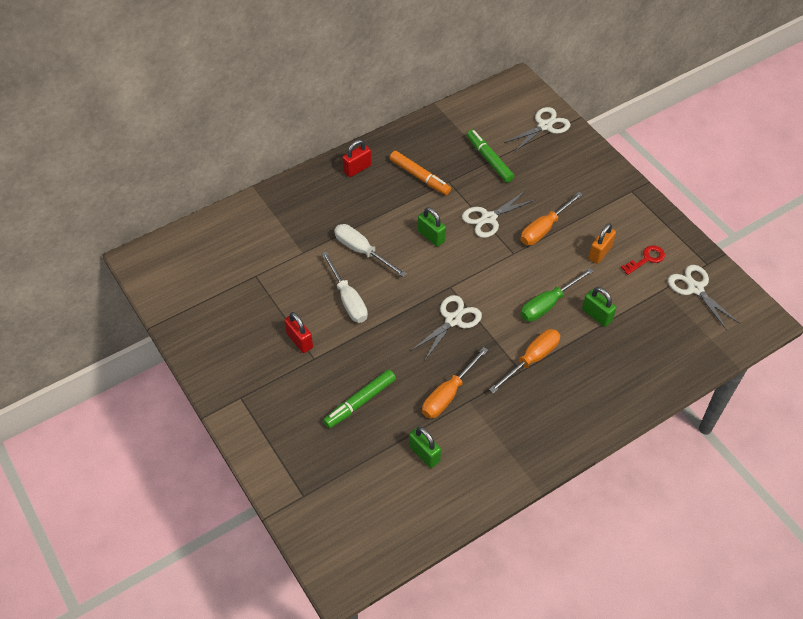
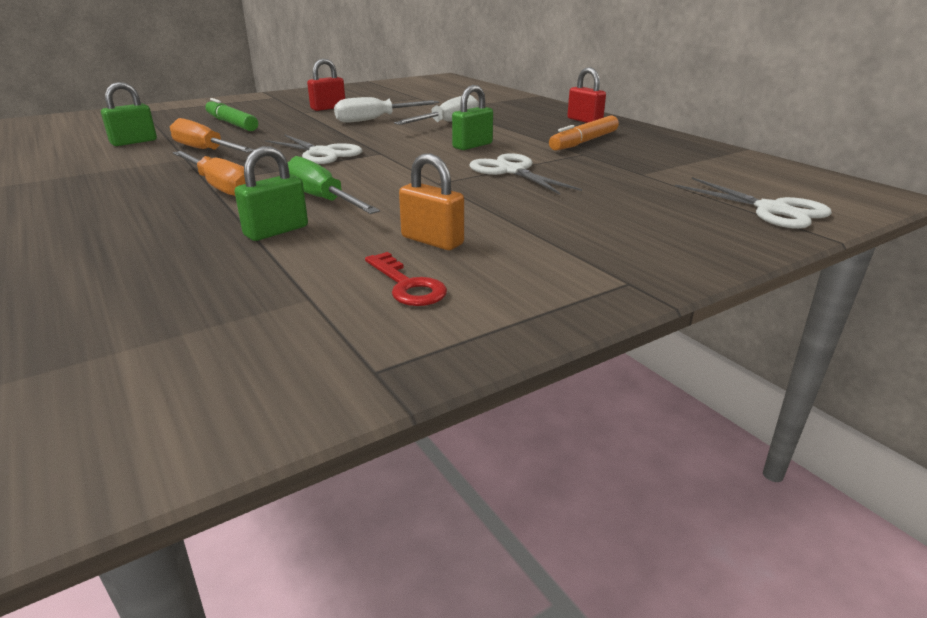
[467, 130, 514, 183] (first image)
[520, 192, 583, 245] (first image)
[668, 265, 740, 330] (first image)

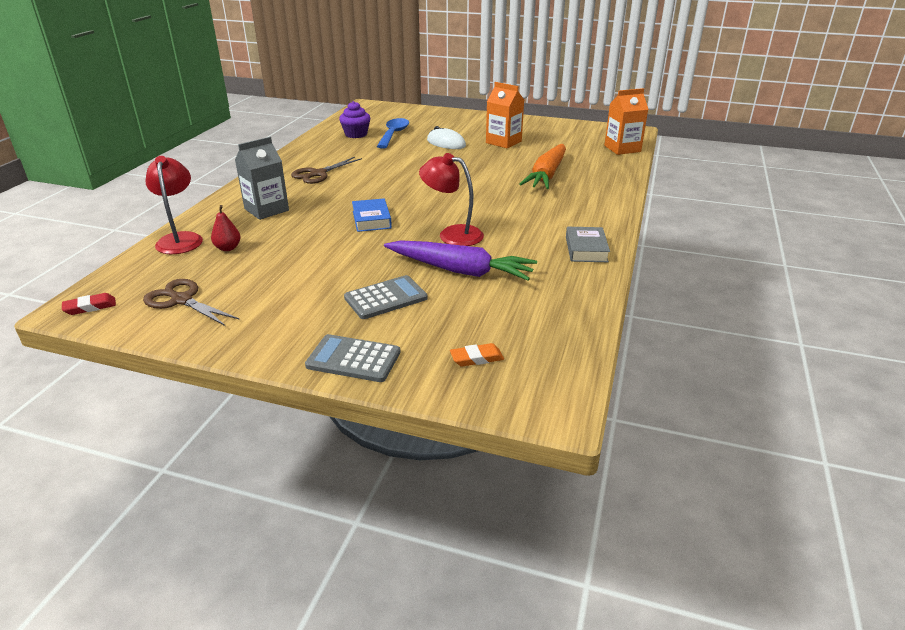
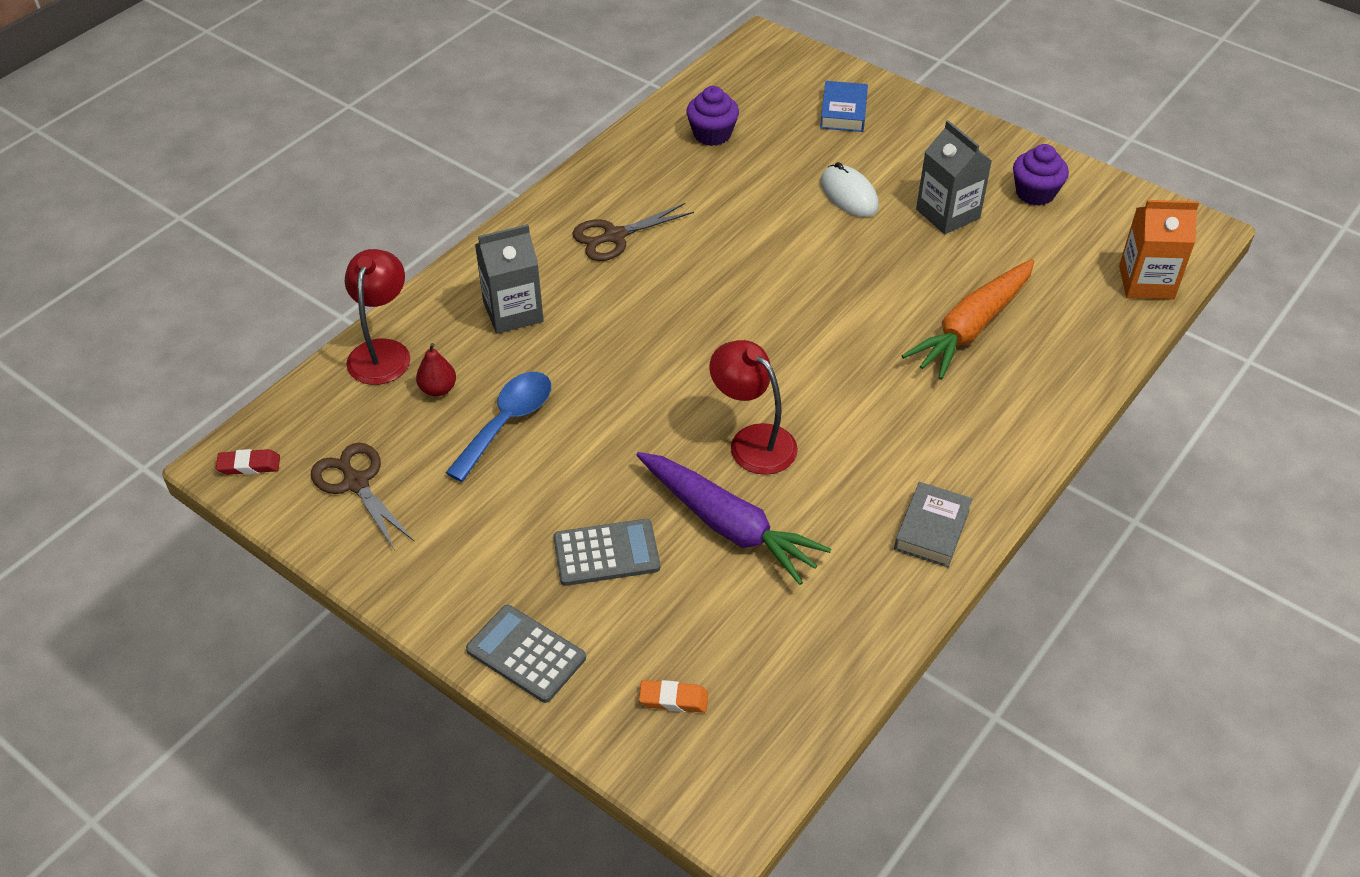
[820, 81, 868, 132]
[445, 372, 551, 482]
[916, 120, 992, 234]
[1013, 144, 1069, 206]

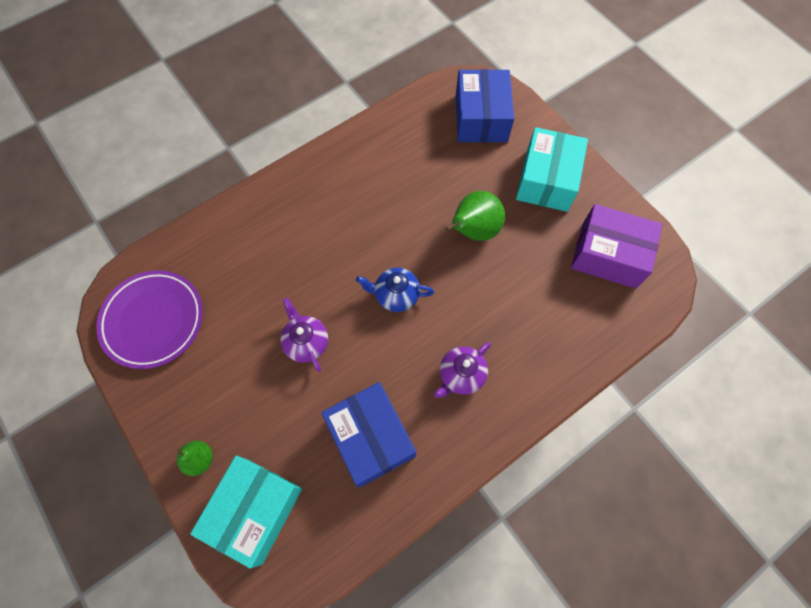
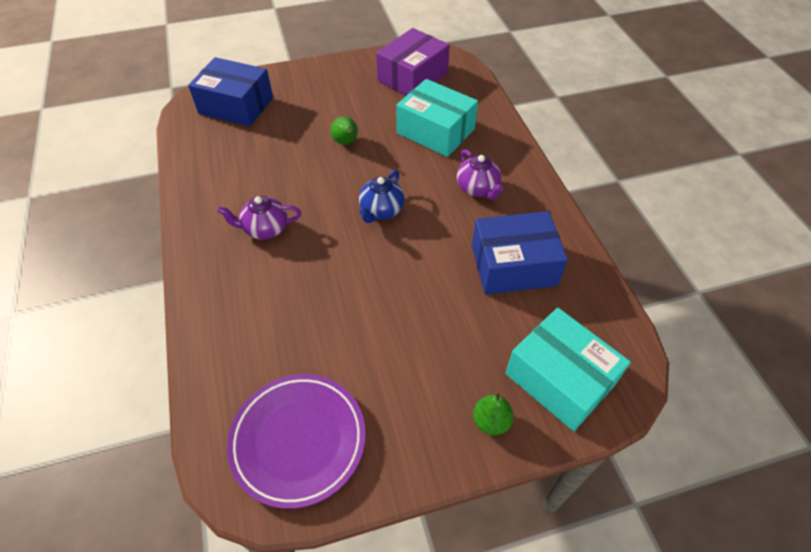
[217, 196, 301, 239]
[330, 116, 358, 145]
[396, 79, 478, 157]

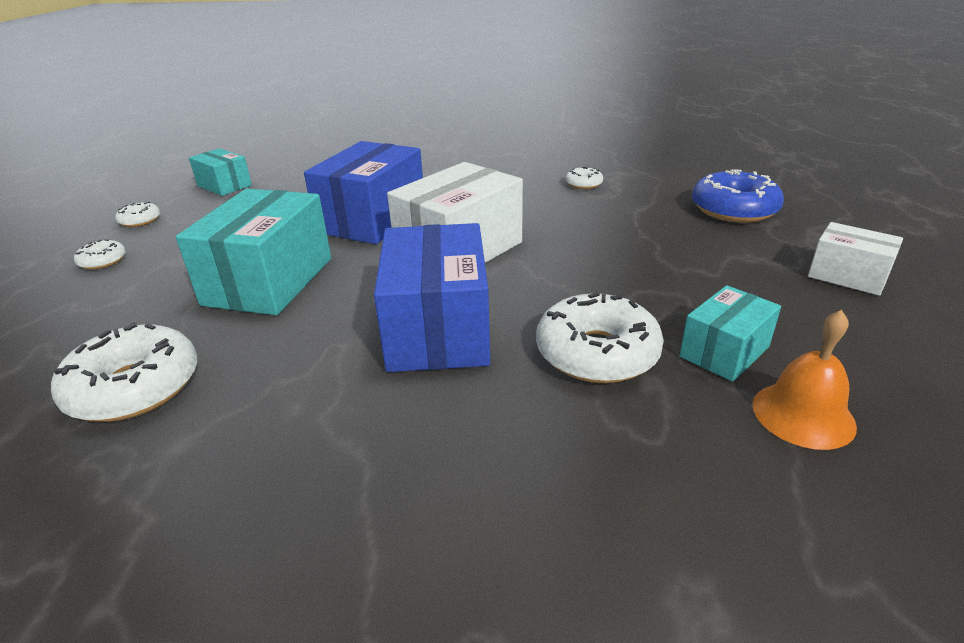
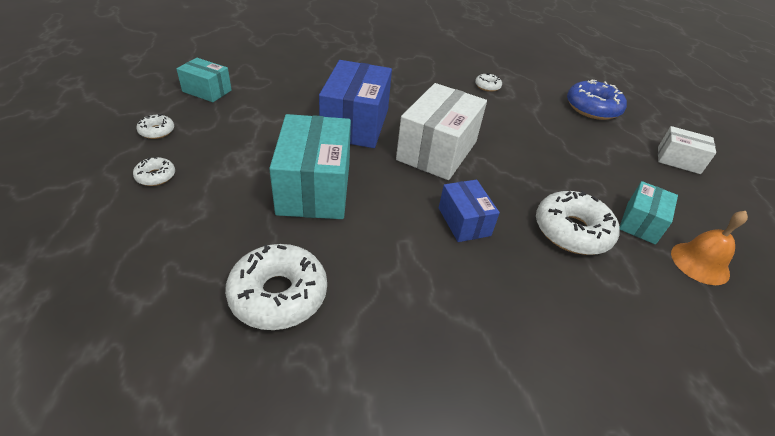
[439, 180, 500, 242]

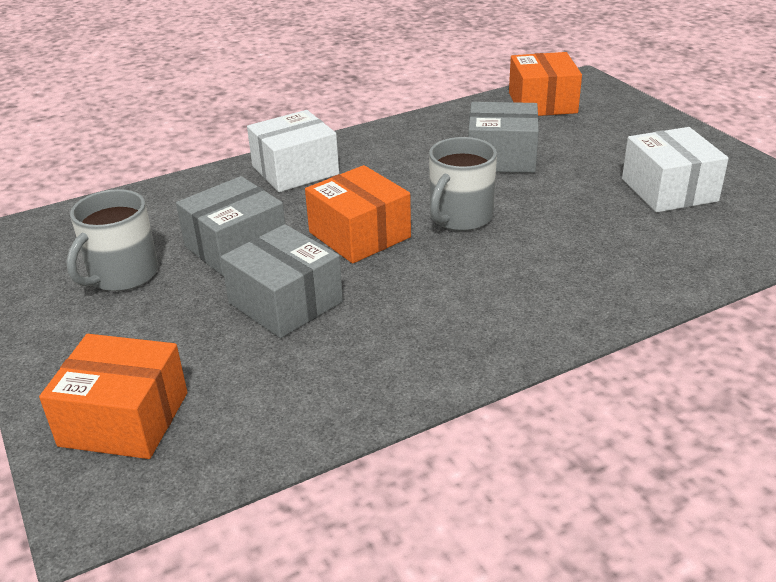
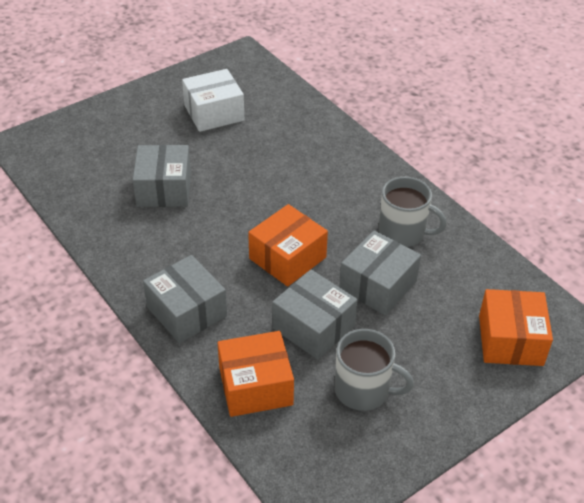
[143, 255, 227, 343]
[378, 177, 447, 247]
[218, 331, 294, 417]

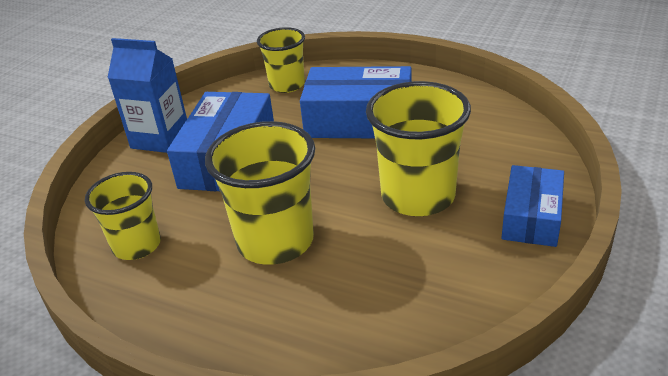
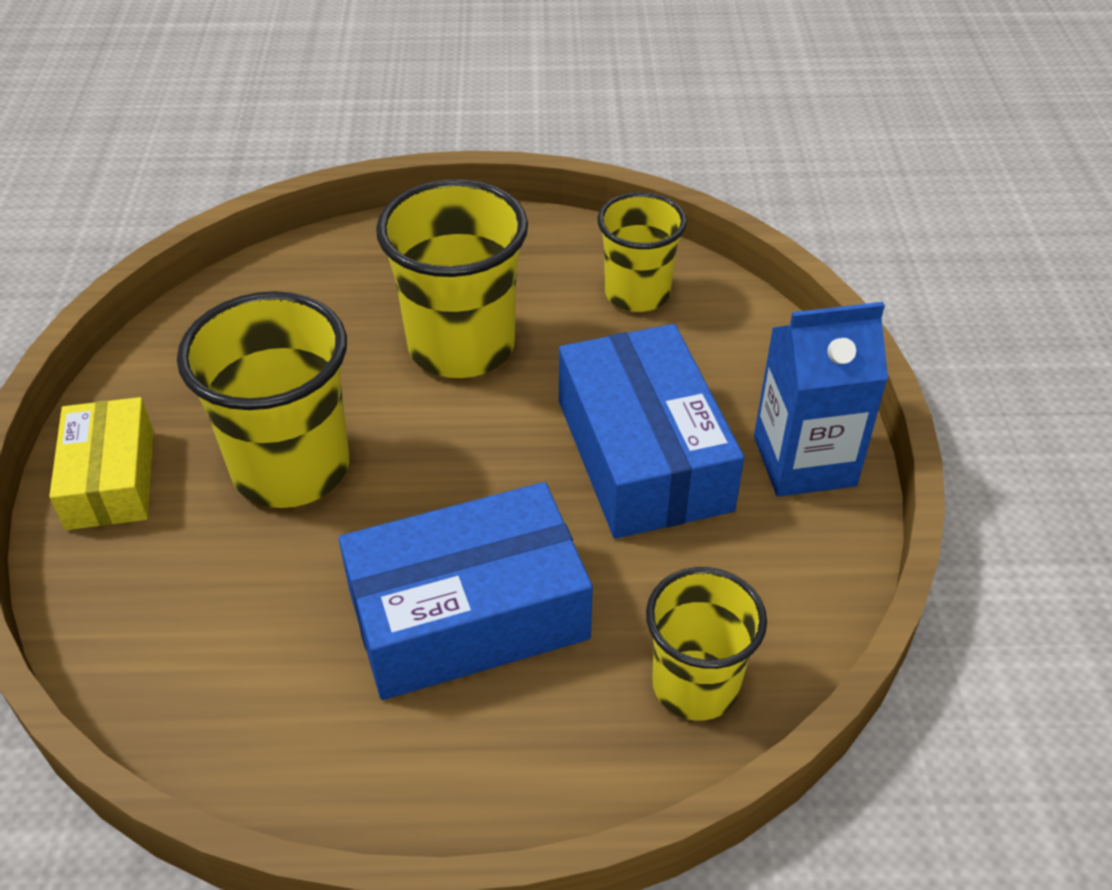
[49, 397, 154, 530]

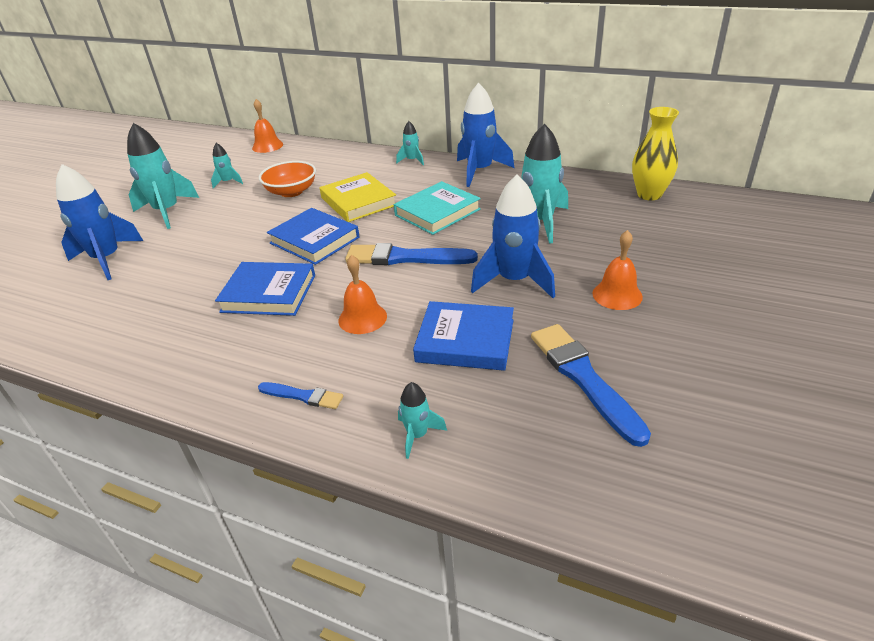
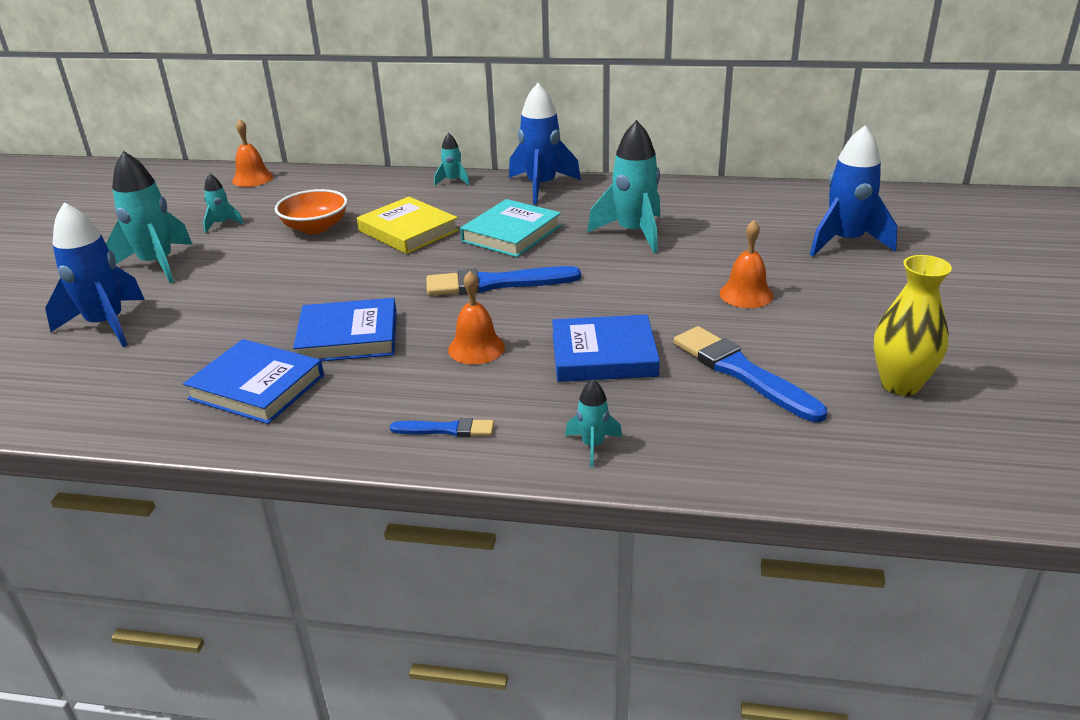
[183, 339, 324, 424]
[810, 125, 897, 256]
[874, 255, 952, 396]

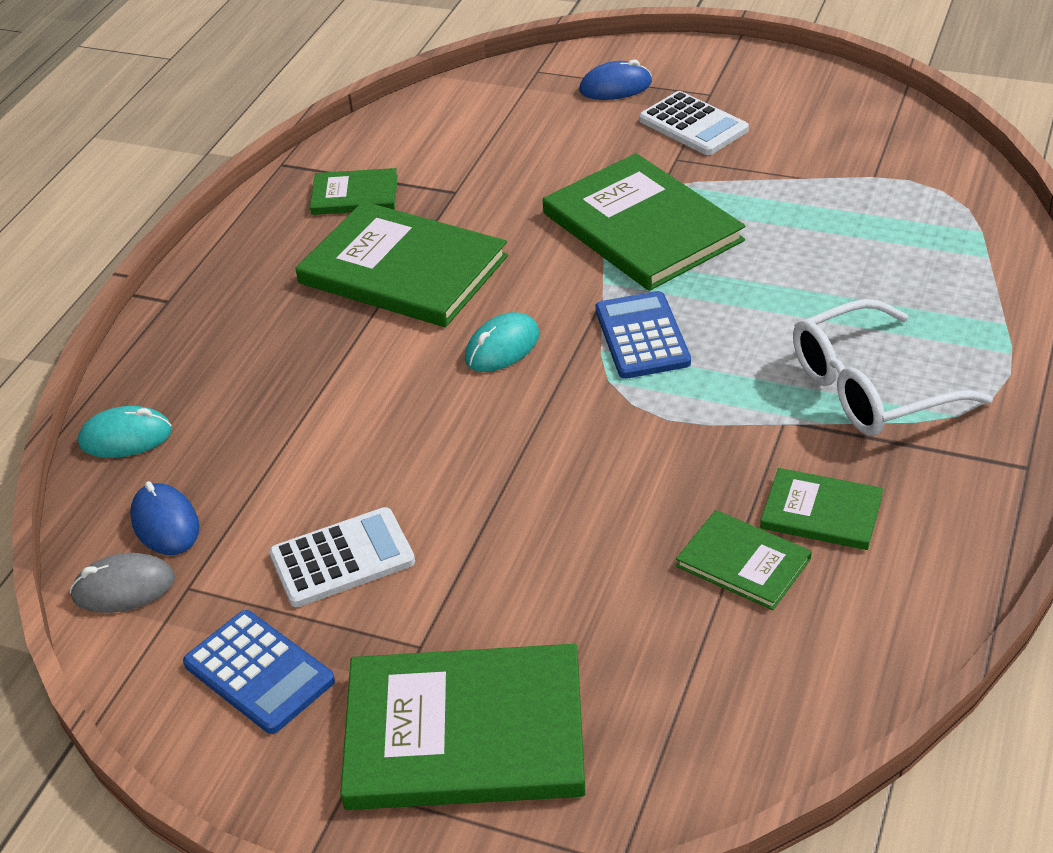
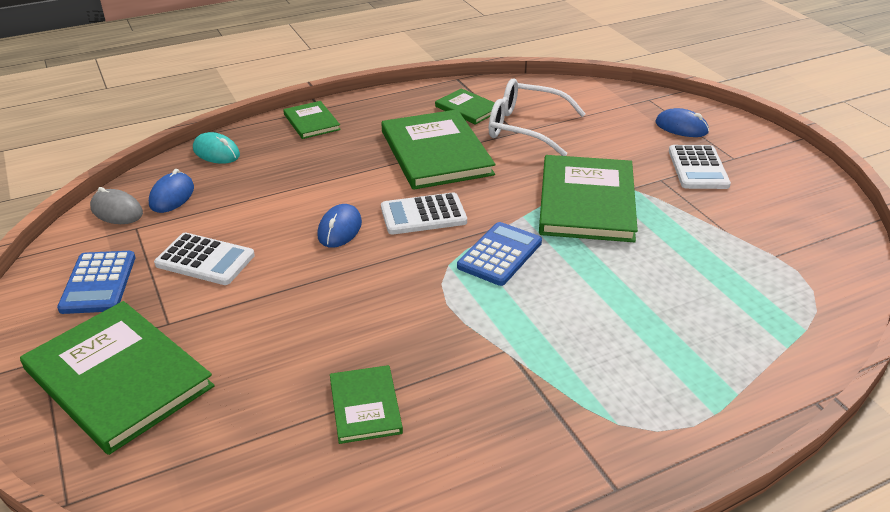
[381, 193, 467, 235]
[283, 101, 341, 139]
[489, 78, 586, 156]
[317, 204, 362, 248]

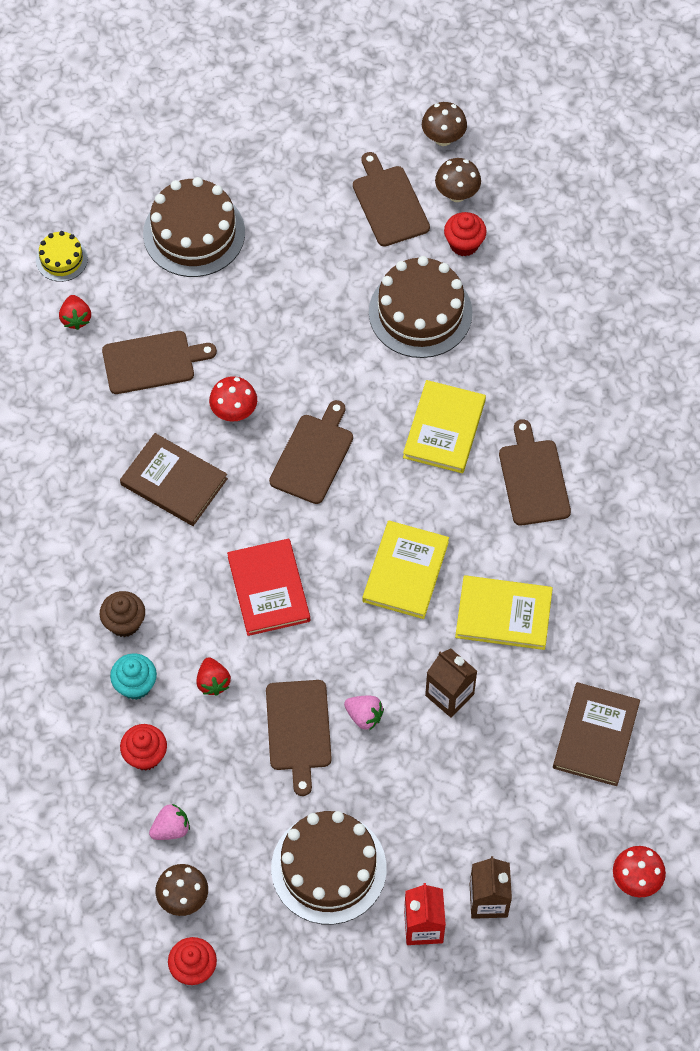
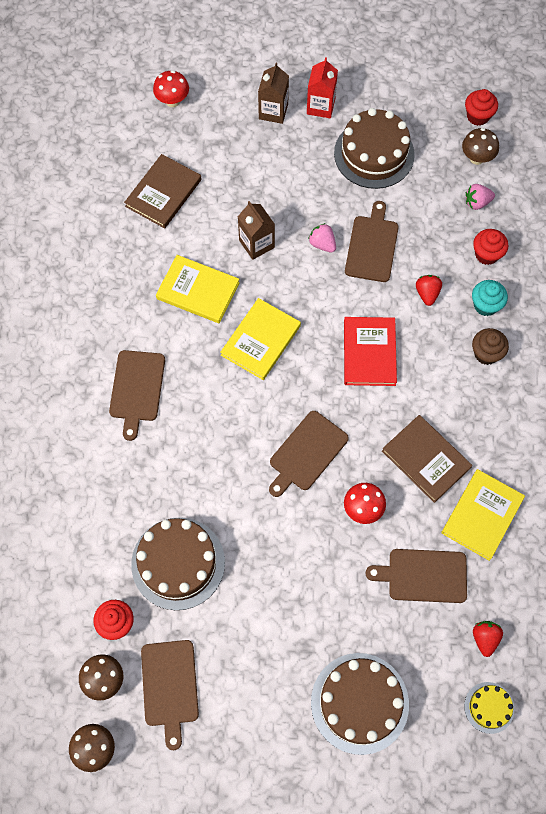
[441, 469, 525, 561]

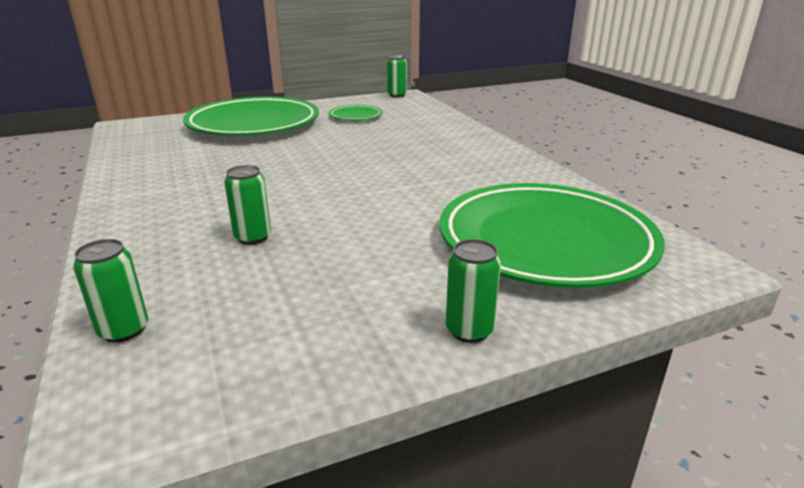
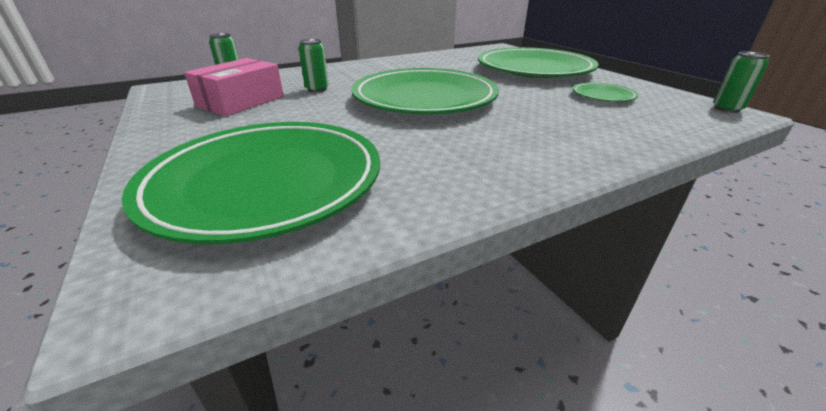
[446, 239, 501, 343] (first image)
[184, 58, 284, 116]
[351, 68, 499, 114]

